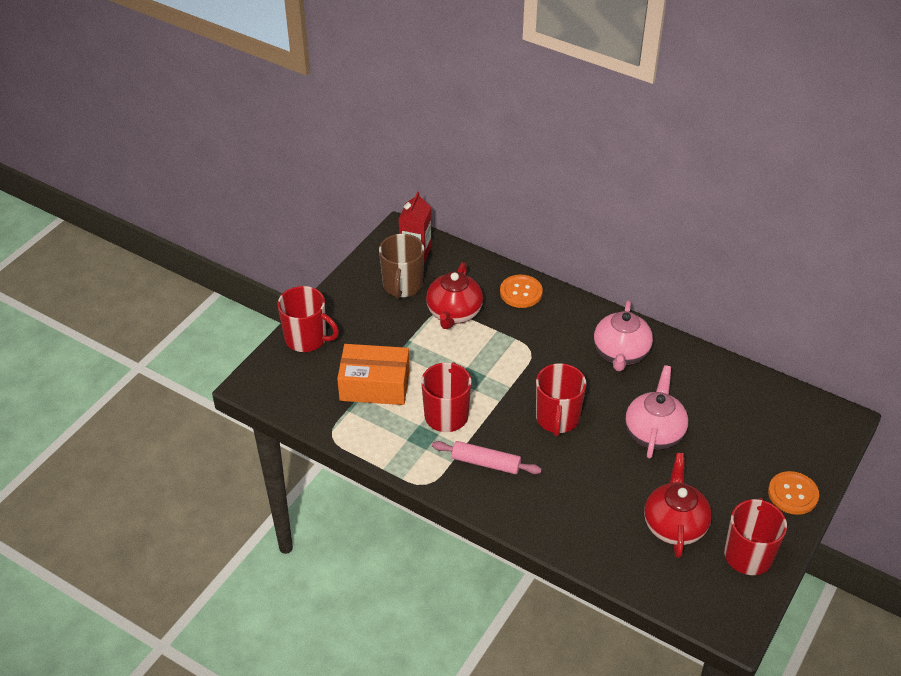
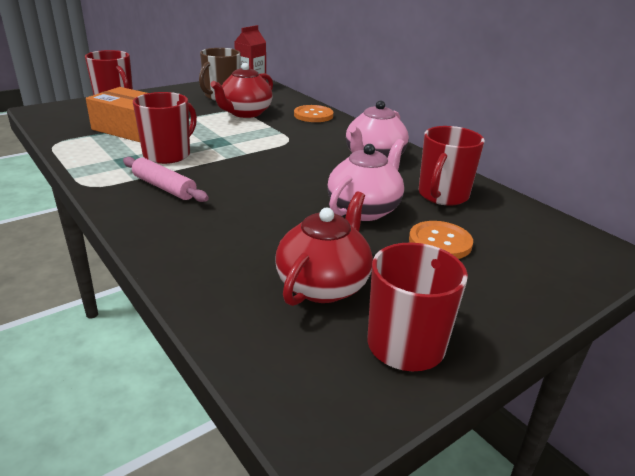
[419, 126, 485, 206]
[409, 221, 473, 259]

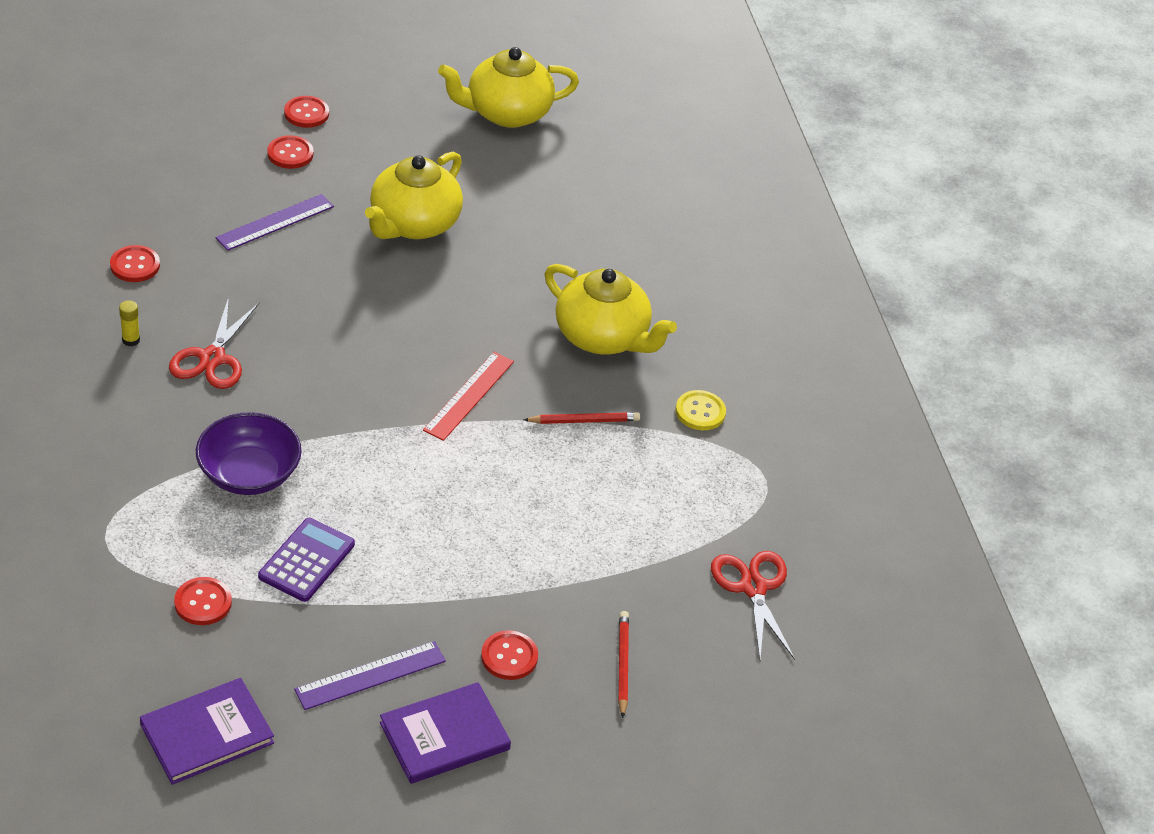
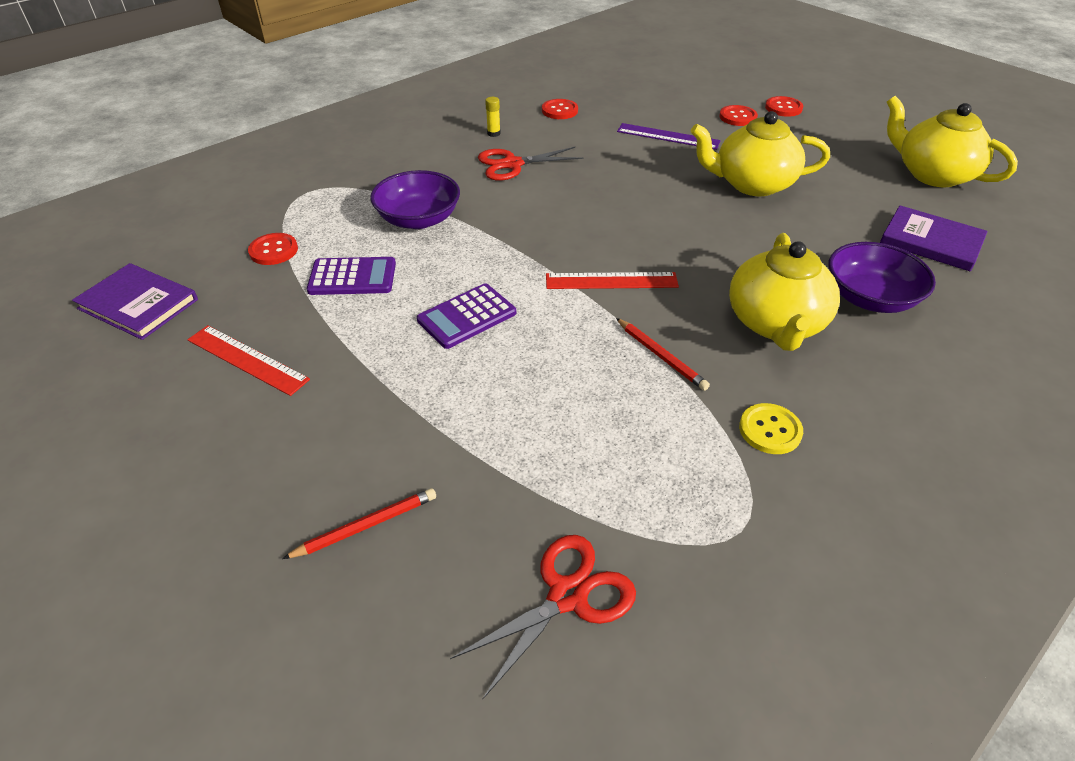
[187, 325, 310, 396]
[880, 205, 988, 271]
[481, 630, 538, 680] (first image)
[417, 283, 516, 349]
[828, 242, 936, 313]

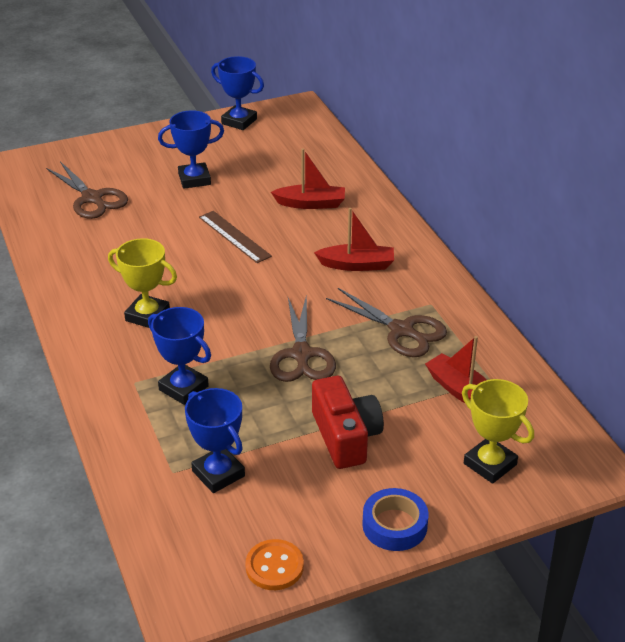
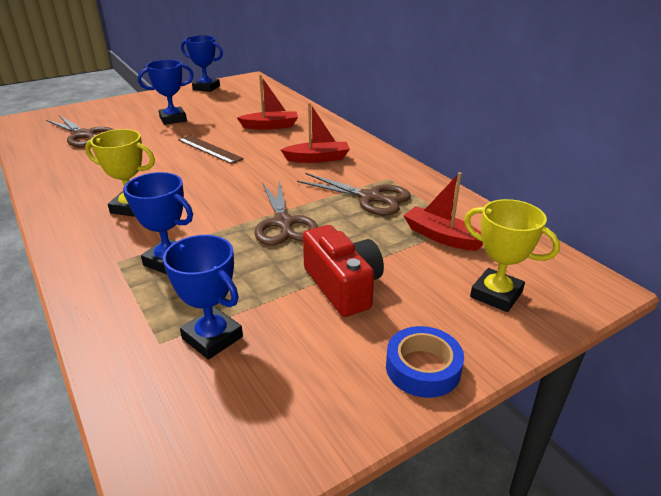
[245, 539, 304, 590] (first image)

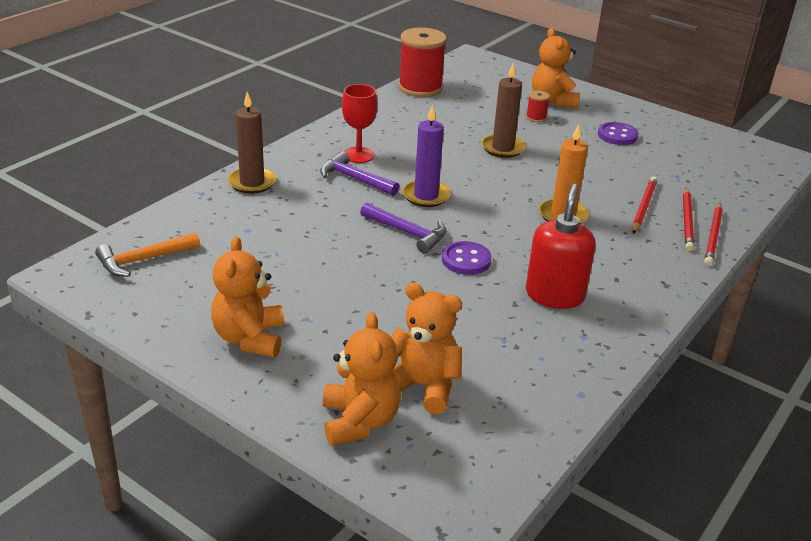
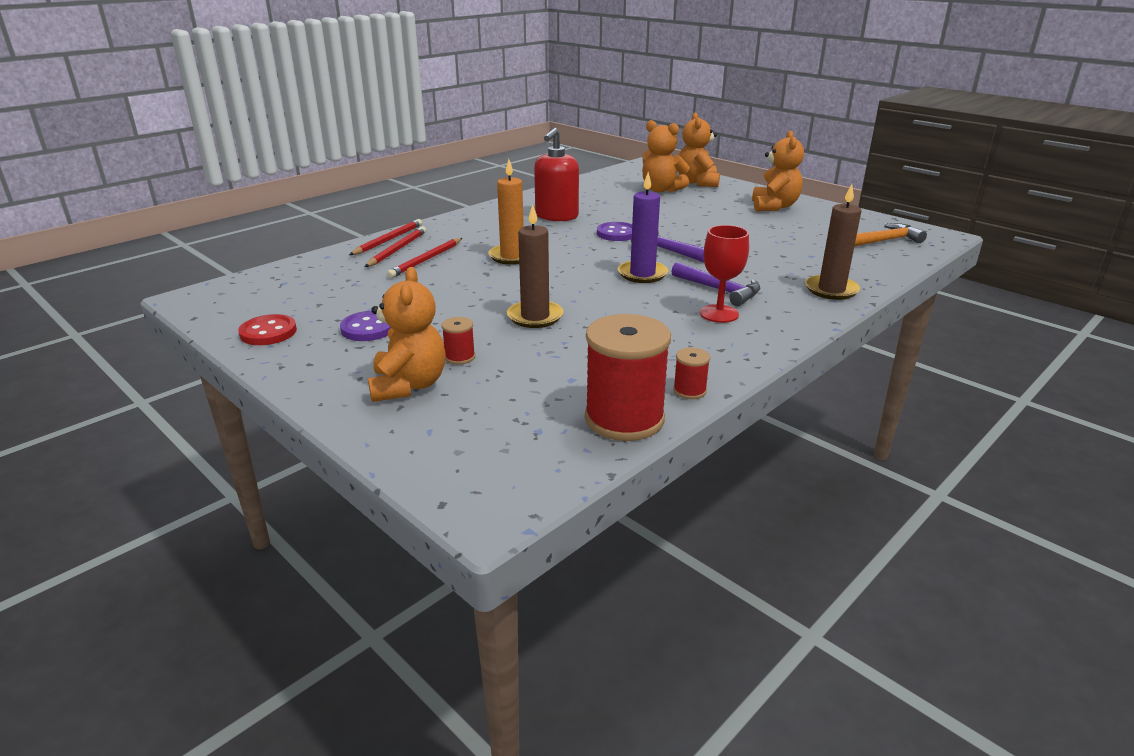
[238, 314, 297, 345]
[673, 348, 710, 399]

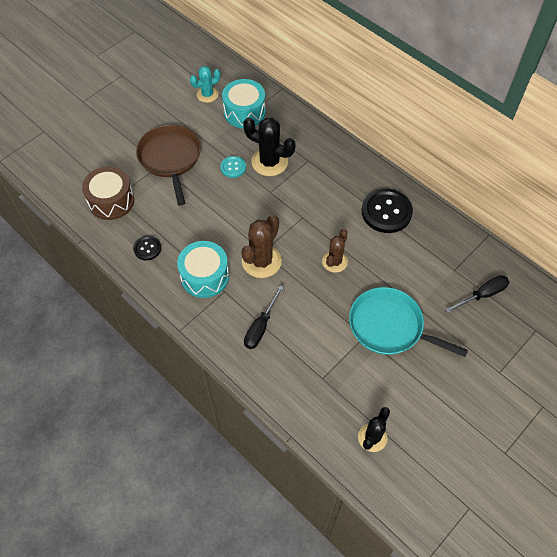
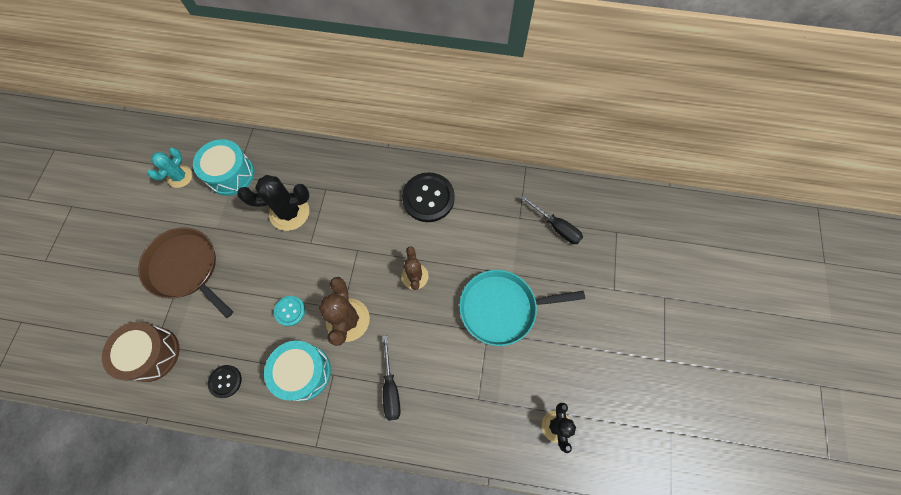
[274, 296, 305, 326]
[521, 195, 583, 244]

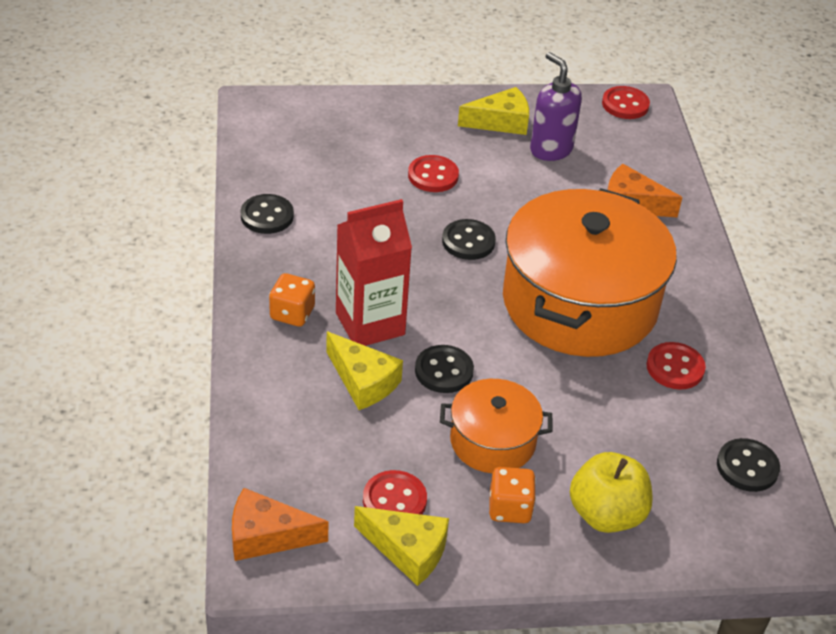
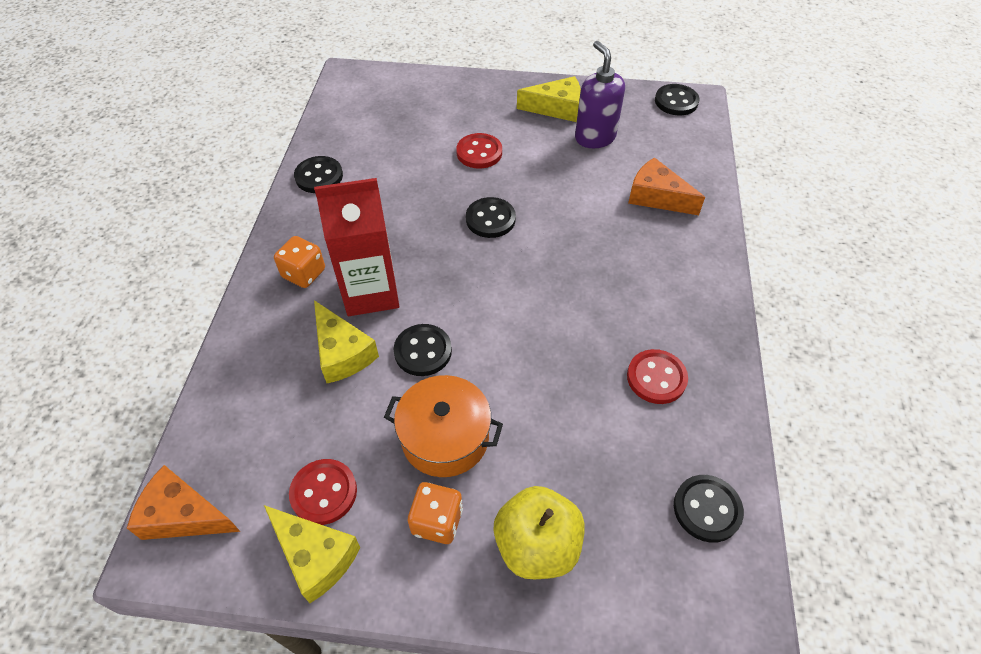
[503, 188, 677, 357] (first image)
[655, 84, 699, 115]

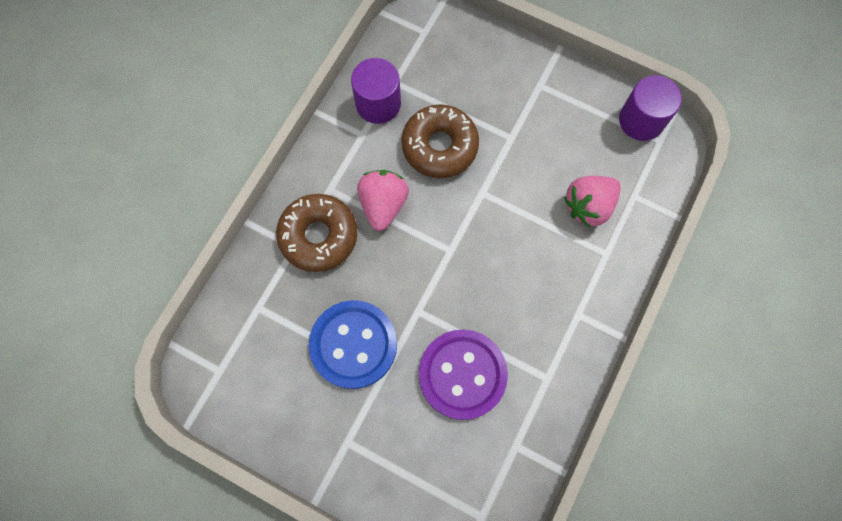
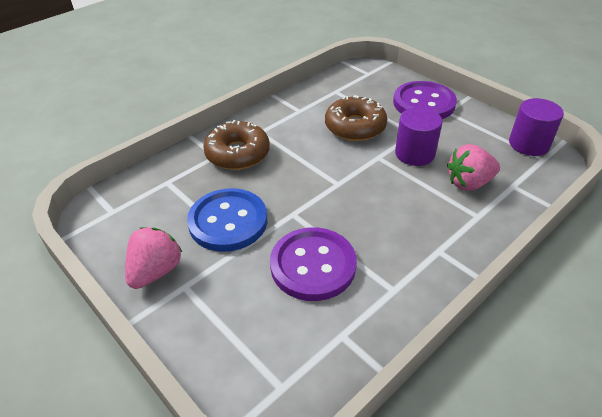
[395, 107, 442, 166]
[125, 227, 183, 289]
[393, 81, 457, 119]

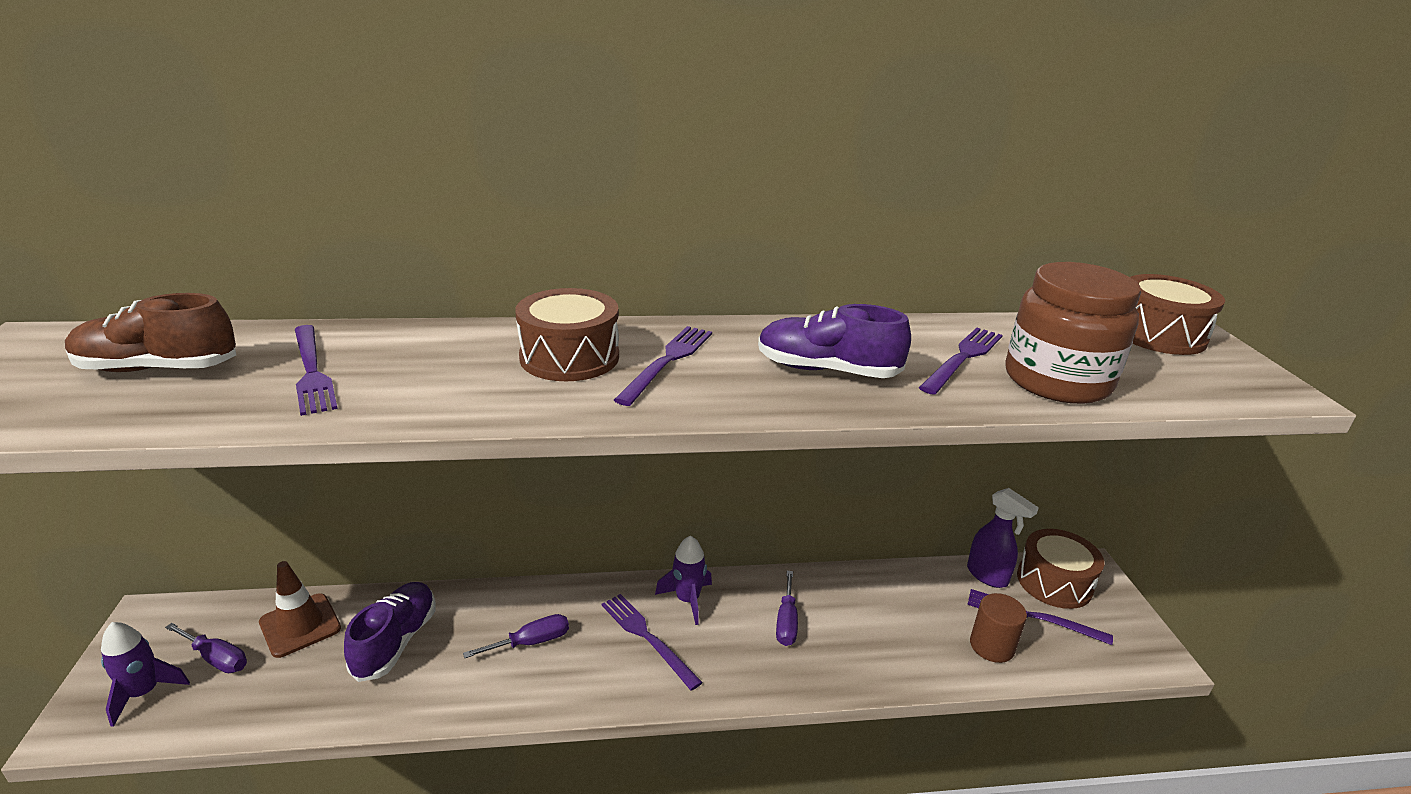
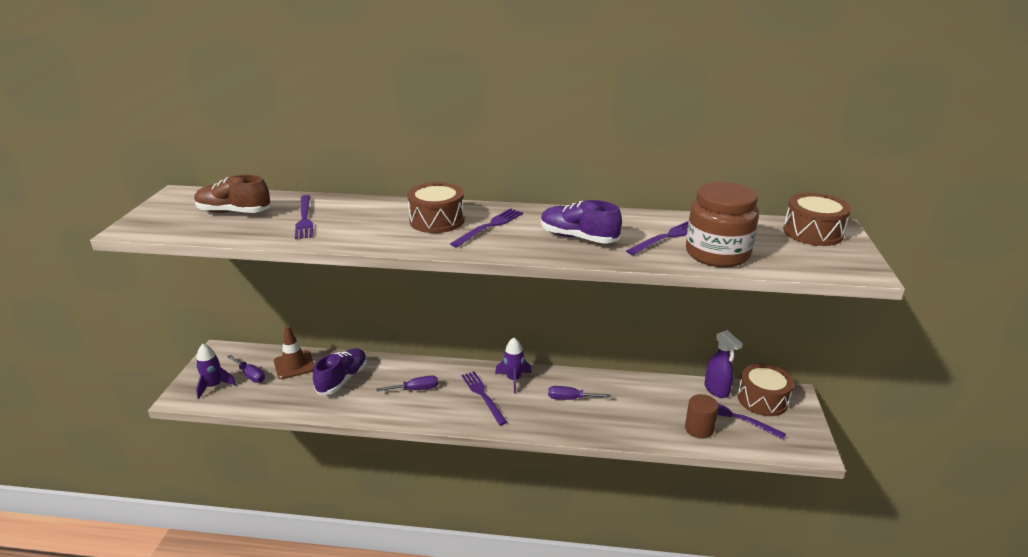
[548, 386, 611, 400]

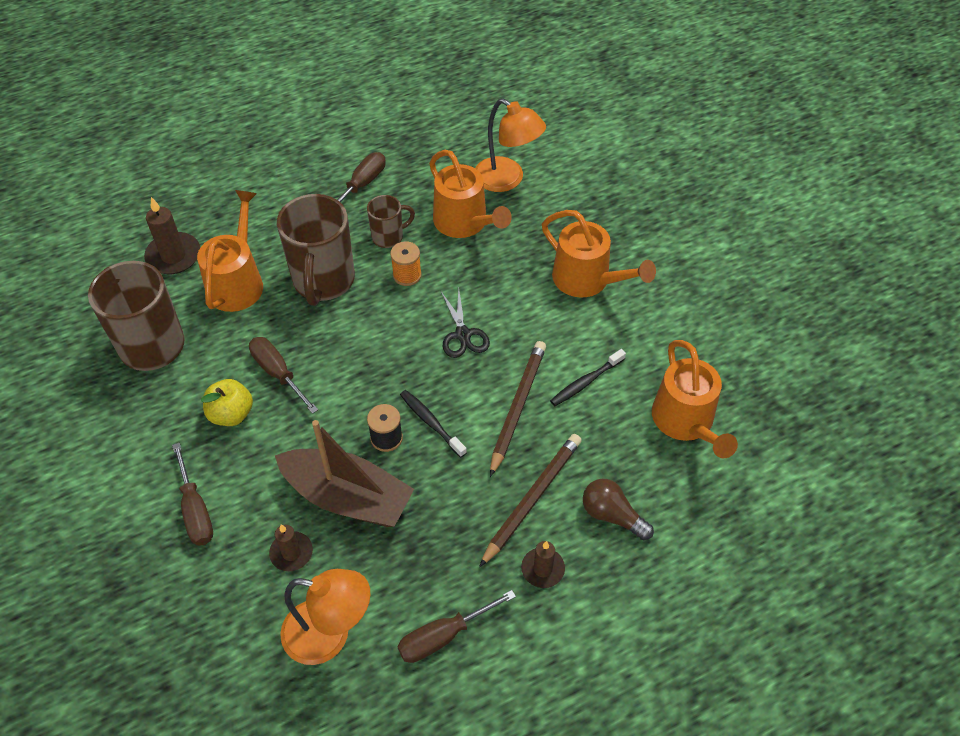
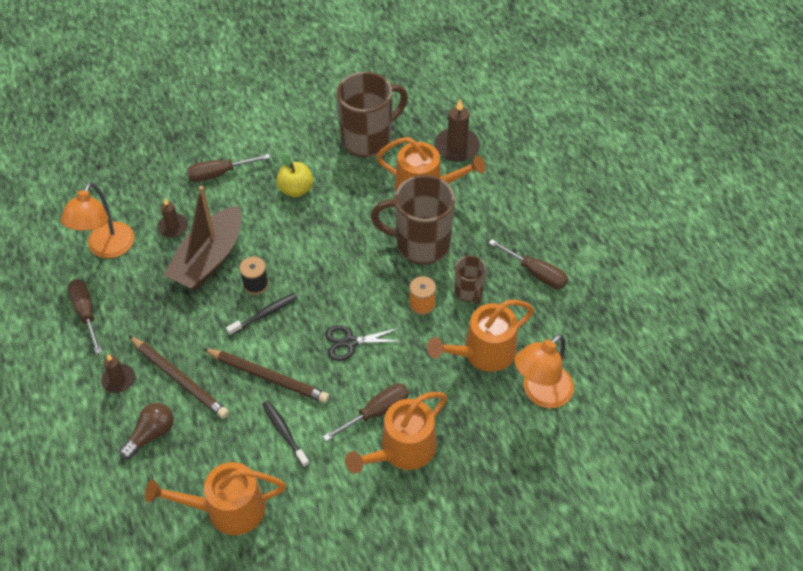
[323, 384, 409, 441]

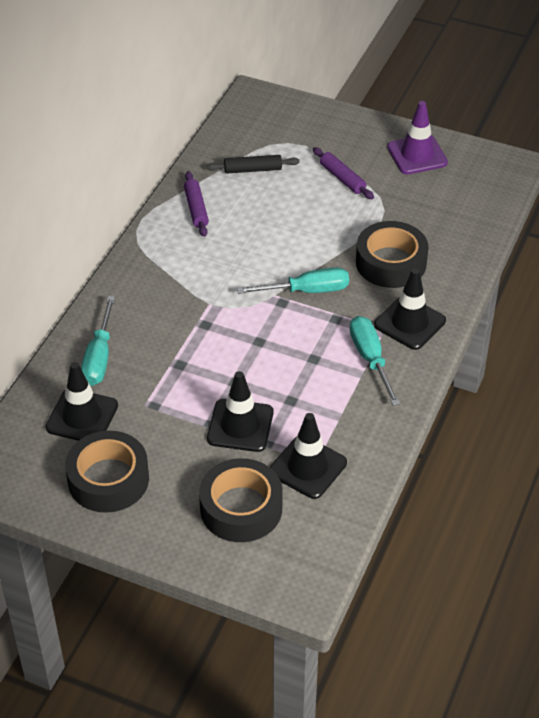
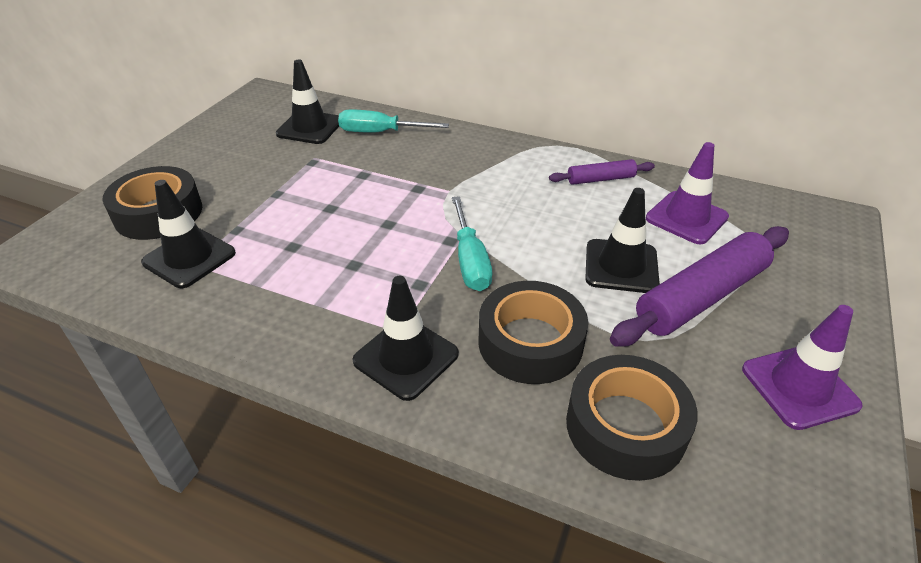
[566, 355, 698, 481]
[646, 142, 729, 245]
[585, 188, 660, 293]
[610, 226, 789, 347]
[350, 316, 400, 406] (first image)

